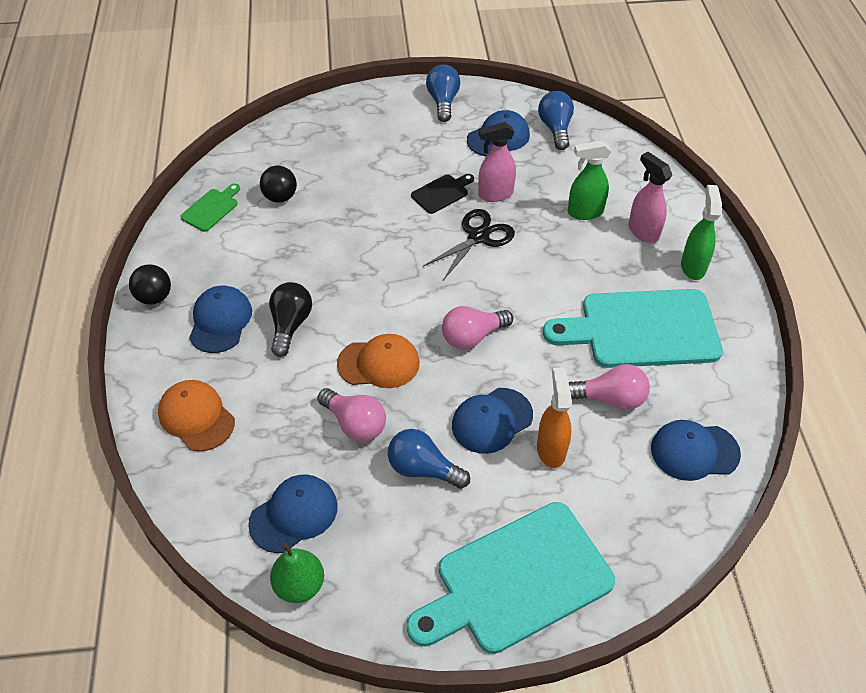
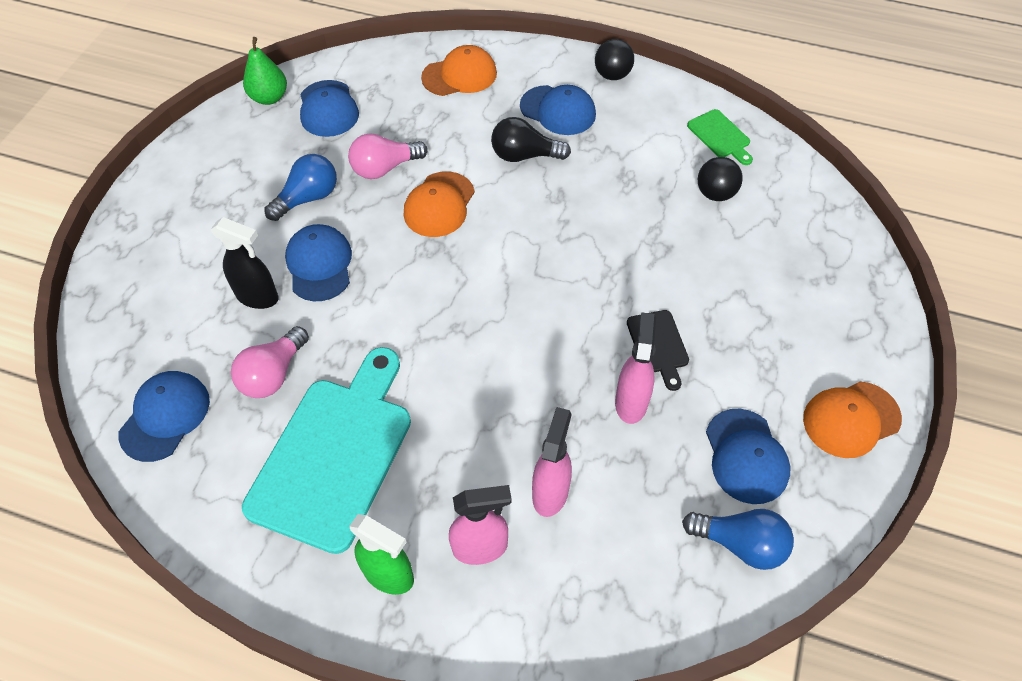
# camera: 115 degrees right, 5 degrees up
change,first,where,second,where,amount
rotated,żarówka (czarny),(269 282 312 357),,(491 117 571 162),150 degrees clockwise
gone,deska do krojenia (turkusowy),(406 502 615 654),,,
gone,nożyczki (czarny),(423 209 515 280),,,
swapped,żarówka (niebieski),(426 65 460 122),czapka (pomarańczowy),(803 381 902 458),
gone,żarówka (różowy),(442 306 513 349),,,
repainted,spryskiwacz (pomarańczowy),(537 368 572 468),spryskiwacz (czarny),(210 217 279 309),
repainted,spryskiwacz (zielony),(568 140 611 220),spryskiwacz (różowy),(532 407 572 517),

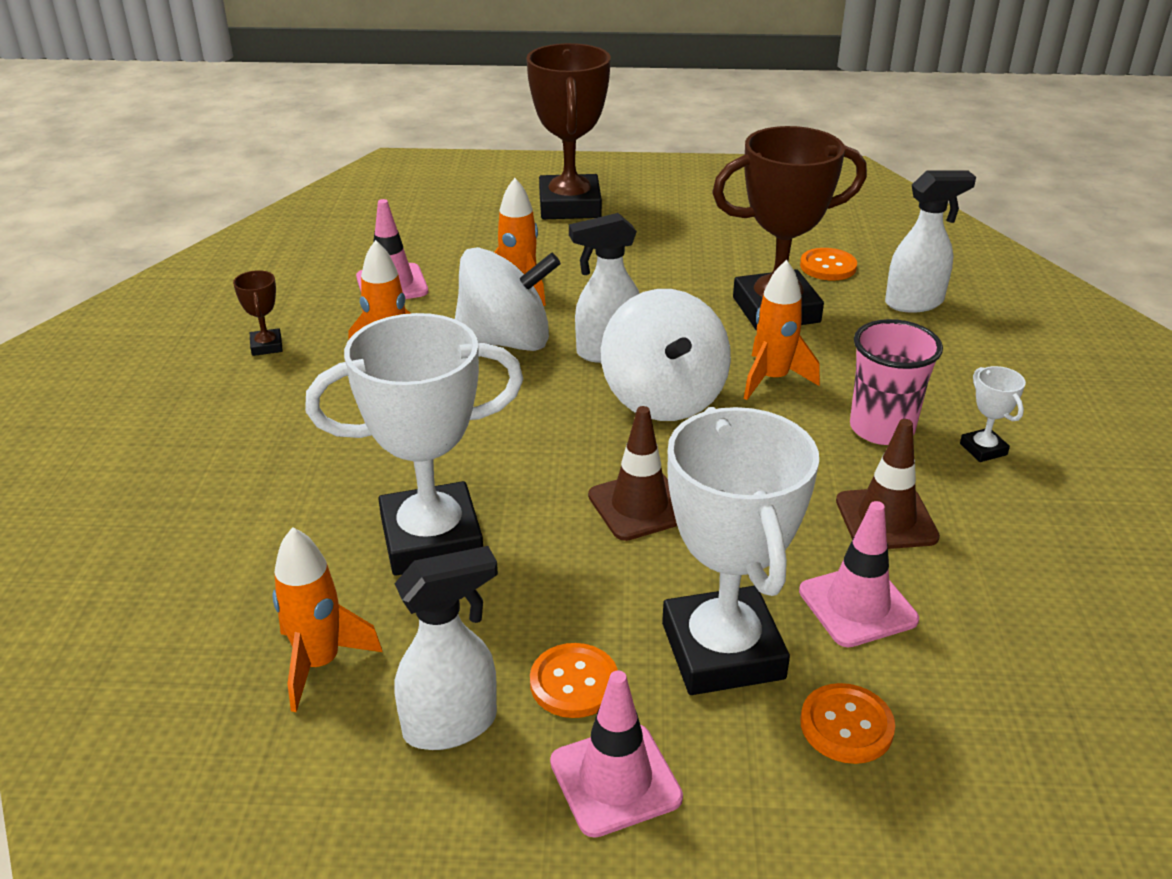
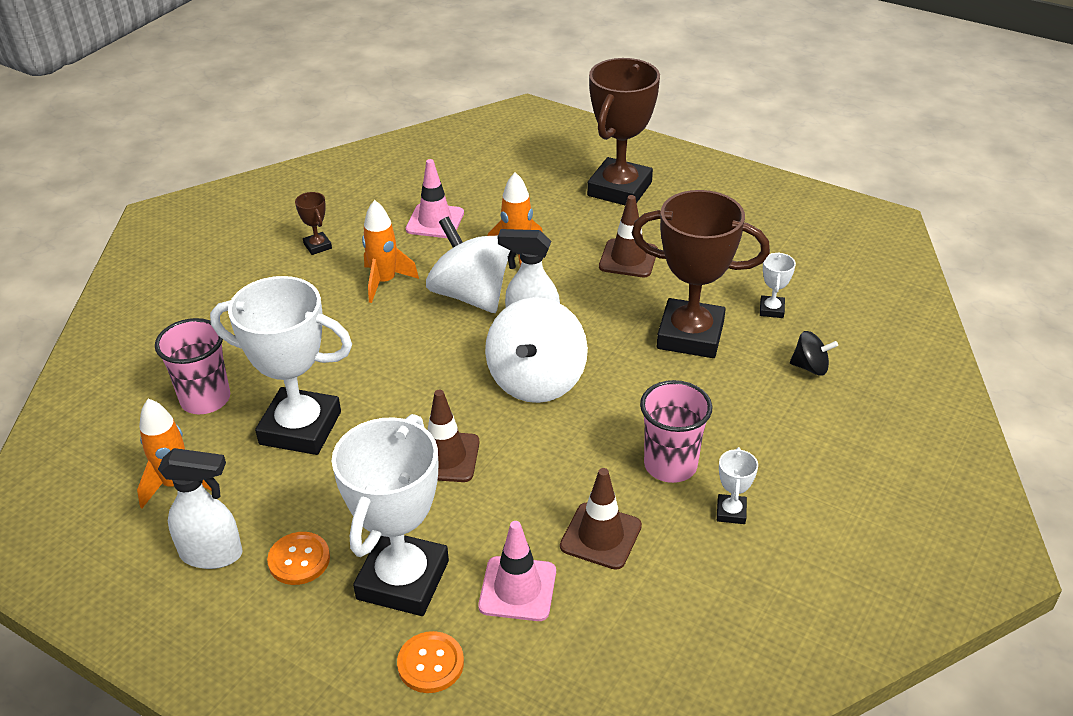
# camera: 30 degrees right, 5 degrees up
change,first,where,second,where,amount
rotated,puchar (brązowy),(233 270 283 356),,(295 192 332 255),45 degrees counterclockwise
rotated,bączek (biały),(455 247 561 351),,(426 217 511 313),150 degrees counterclockwise
gone,pachołek (różowy),(550 671 683 838),,,
gone,rakieta (pomarańczowy),(744 260 820 400),,,
swapped,guzik (pomarańczowy),(800 248 857 280),puchar (biały),(760 252 796 318),
swapped,spryskiwacz (biały),(885 170 976 312),bączek (czarny),(790 331 838 376),
new,,,szklanka (różowy),(155 318 230 414),
new,,,pachołek (brązowy),(599 195 658 277),

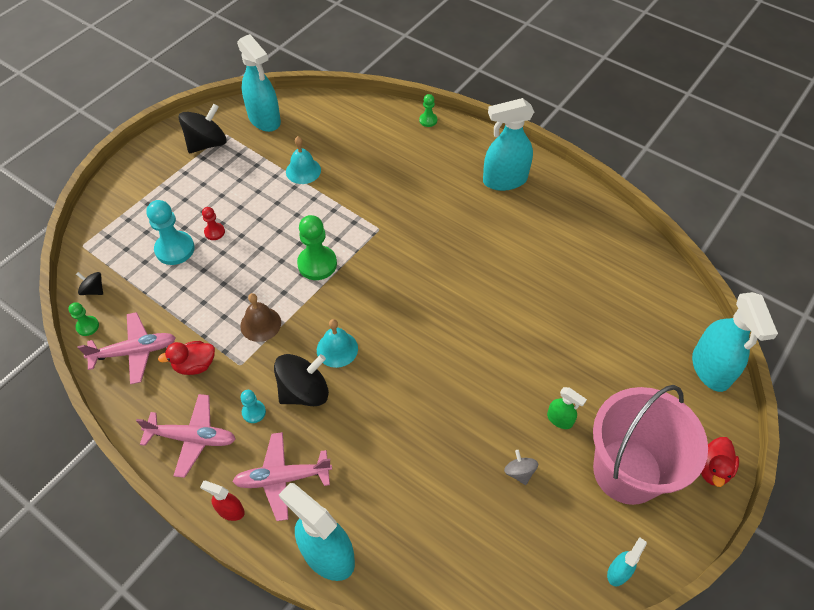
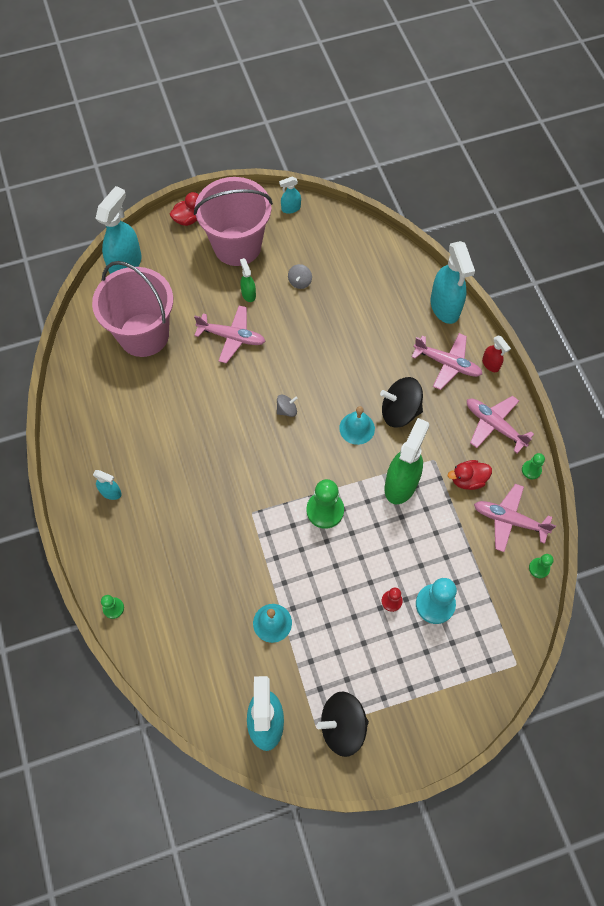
# camera: 145 degrees left, 10 degrees up
change,first,where,second,where,amount
gone,bączek (czarny),(76 272 103 295),,,
rotated,kaczka (czerwony),(158 341 215 375),,(448 460 492 490),150 degrees clockwise
swapped,dzwonek (brązowy),(240 293 281 342),spryskiwacz (zielony),(385 418 429 504),
gone,pionek (turkusowy),(240 390 266 423),,,
scaled,spryskiwacz (turkusowy),(483 98 534 191),,(93 470 122 500),x0.49
new,,,wiadro (różowy),(92 261 173 357),
new,,,samolot (różowy),(194 305 266 363),
new,,,bączek (szary),(277 395 298 417),
new,,,pionek (zielony),(522 453 545 479),

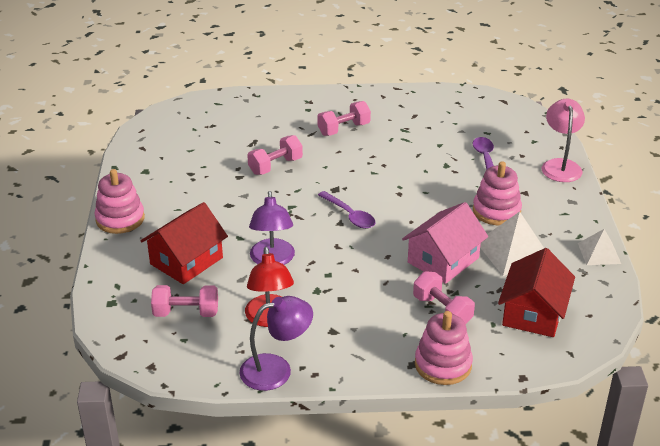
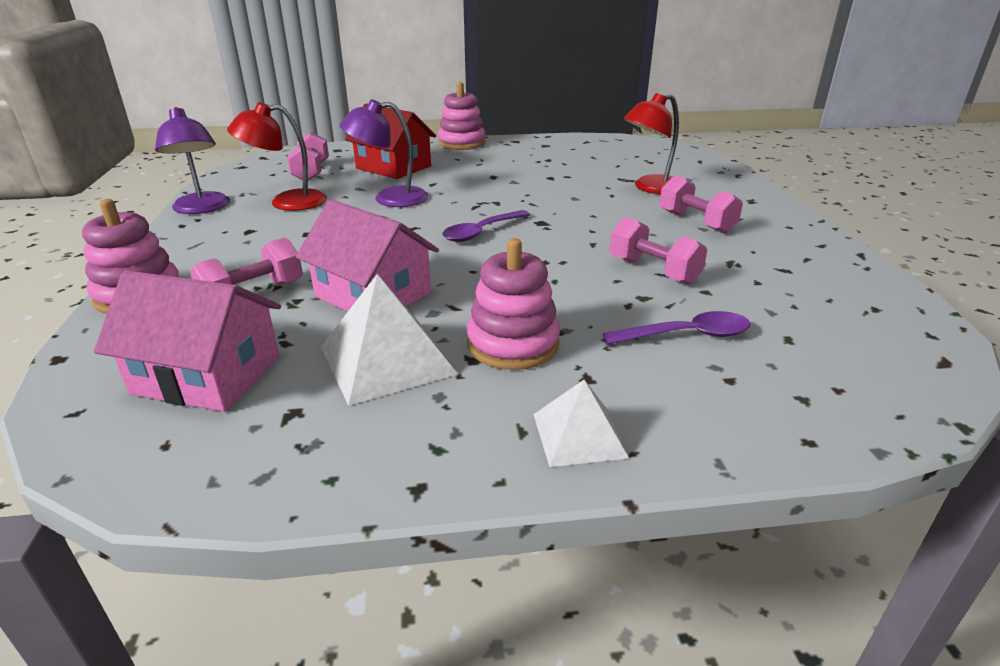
# camera: 85 degrees right, 5 degrees down
change,first,where,second,where,amount
shifted,hantel (różowy),(247 135 303 175),,(609 217 707 285),
repainted,domek (czerwony),(498 248 575 337),domek (różowy),(94 270 281 412),
gone,lampka (różowy),(542 99 585 182),,,
shifted,piramida (biały),(578 229 621 265),,(533 380 629 467),
new,,,lampka (czerwony),(624 93 679 194),

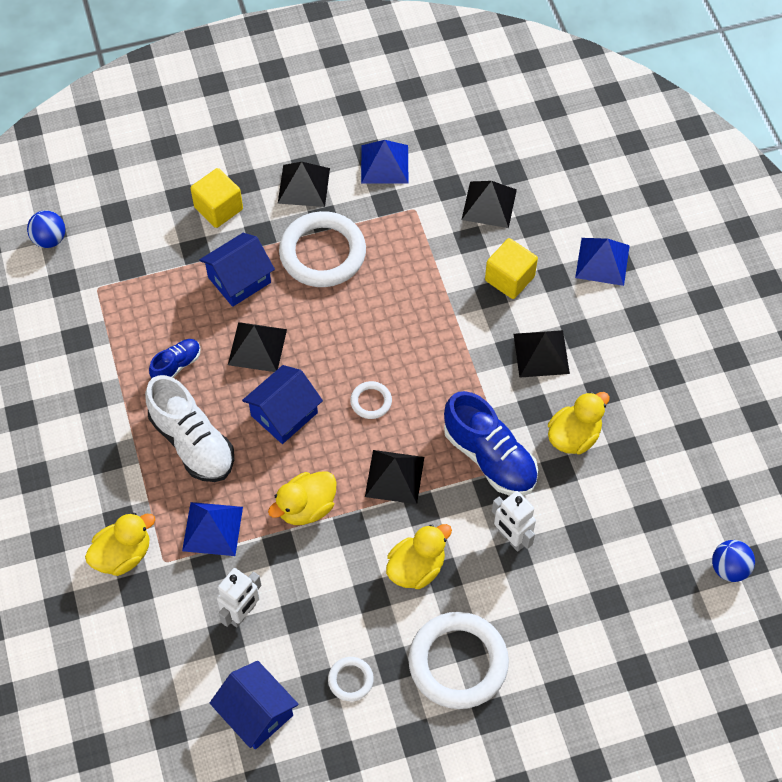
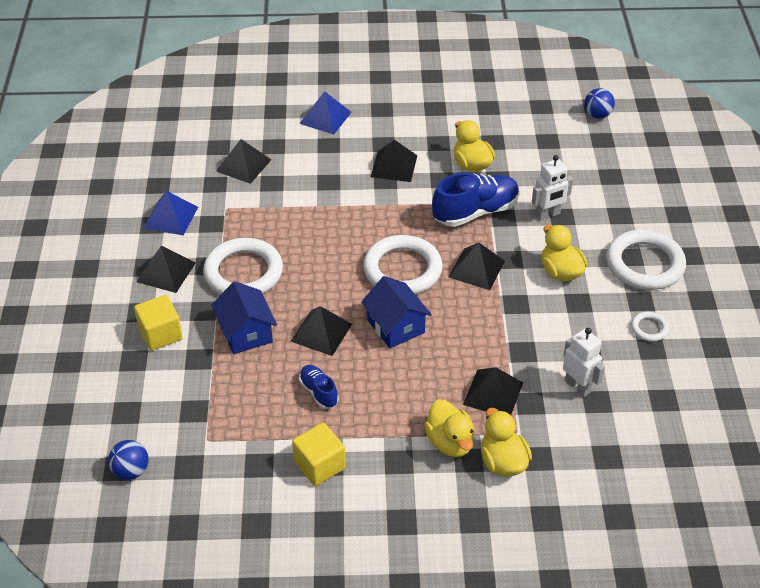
# camera: 75 degrees left, 15 degrees down
change,first,where,second,where,amount
gone,but (biały),(145 375 234 482),,,
repainted,piramida (niebieski),(182 502 243 556),piramida (czarny),(463 367 523 415),
gone,domek (niebieski),(210 661 299 749),,,
shifted,kaczka (żółty),(268 471 337 525),,(424 399 475 457),
scaled,pierścień (biały),(350 381 392 419),,(363 235 443 294),x2.20
shifted,sześcian (żółty),(485 238 538 299),,(292 423 346 486),

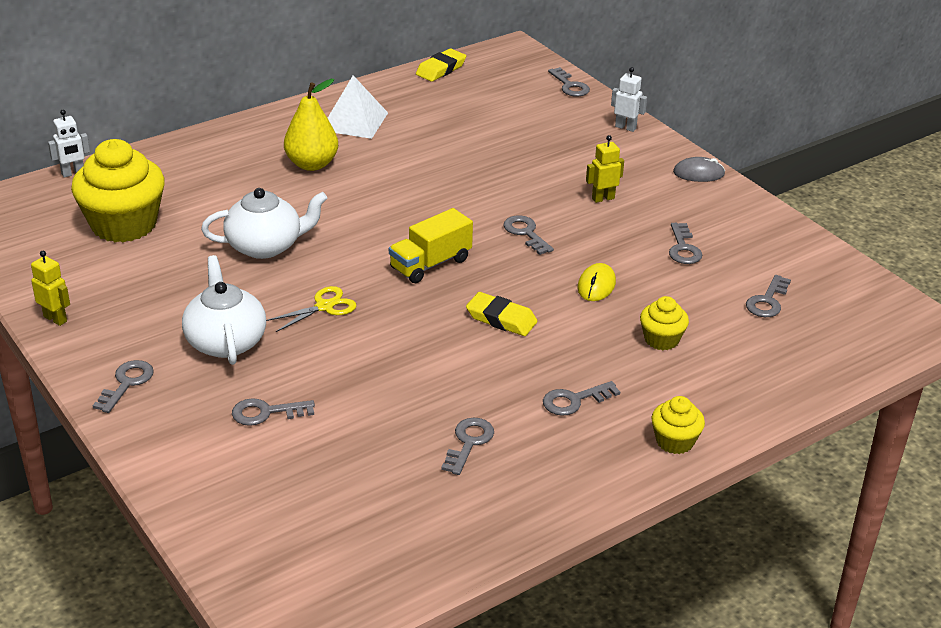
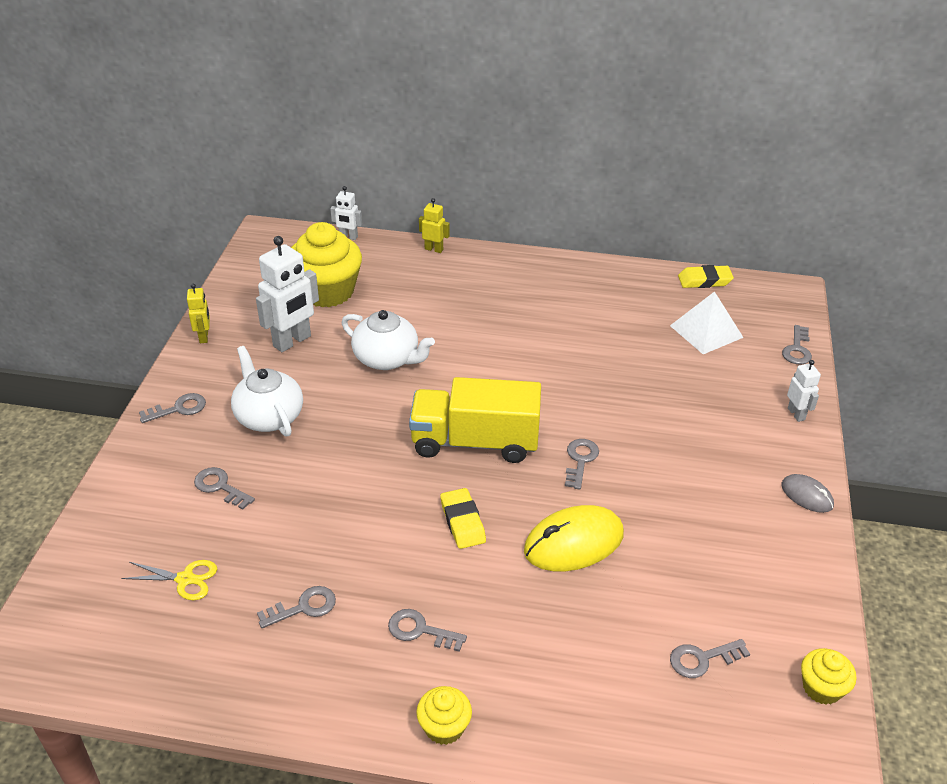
# camera: 45 degrees right, 5 degrees up
change,first,where,second,where,amount
rotated,imbryk (biały),(182 255 266 365),,(231 346 303 437),60 degrees counterclockwise
shifted,nożyczki (żółty),(266 286 356 332),,(121 560 217 600),
gone,gruszka (żółty),(284 79 338 171),,,
shifted,piramida (biały),(328 75 388 139),,(670 291 744 354),
scaled,ciężarówka (żółty),(389 208 473 283),,(409 377 541 463),x1.60
scaled,myszka (żółty),(577 263 616 301),,(524 505 624 572),x1.84
shifted,robot (żółty),(586 135 624 203),,(419 198 450 253),
shifted,muffinka (żółty),(640 296 689 350),,(801 648 856 705),
gone,klucz (szary),(669 223 702 264),,,
new,,,robot (biały),(256 236 319 352),

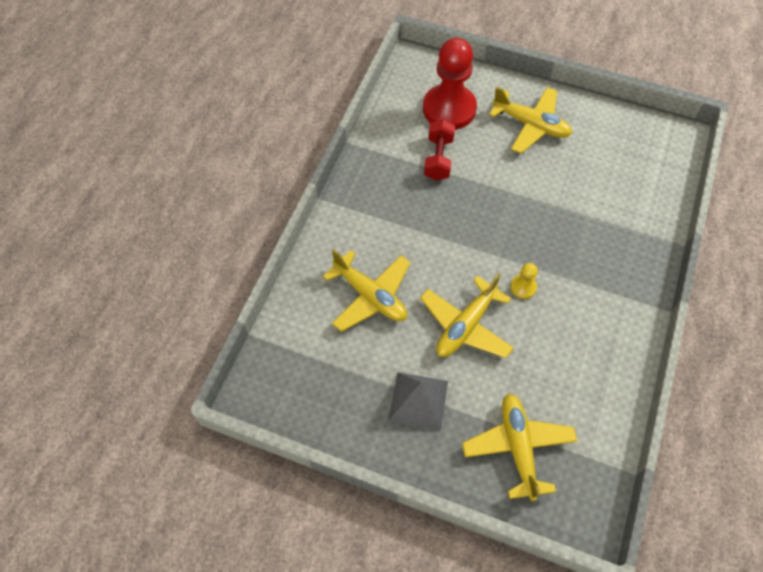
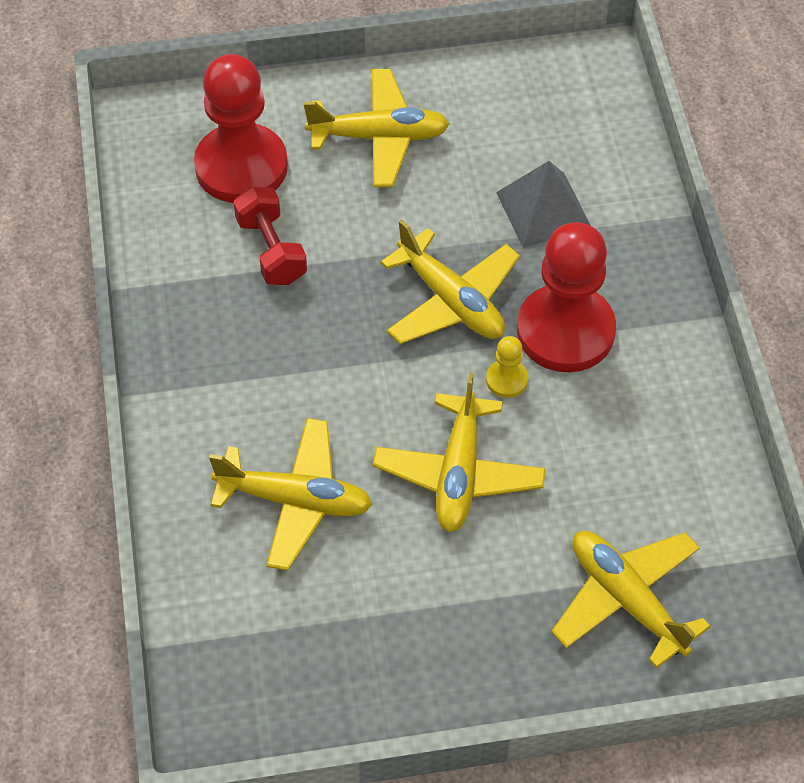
# camera: 30 degrees left, 5 degrees down
change,first,where,second,where,amount
shifted,piramida (szary),(388 372 448 431),,(496 161 591 248),
new,,,samolot (żółty),(380 219 520 344),
new,,,pionek (czerwony),(517 222 616 372),

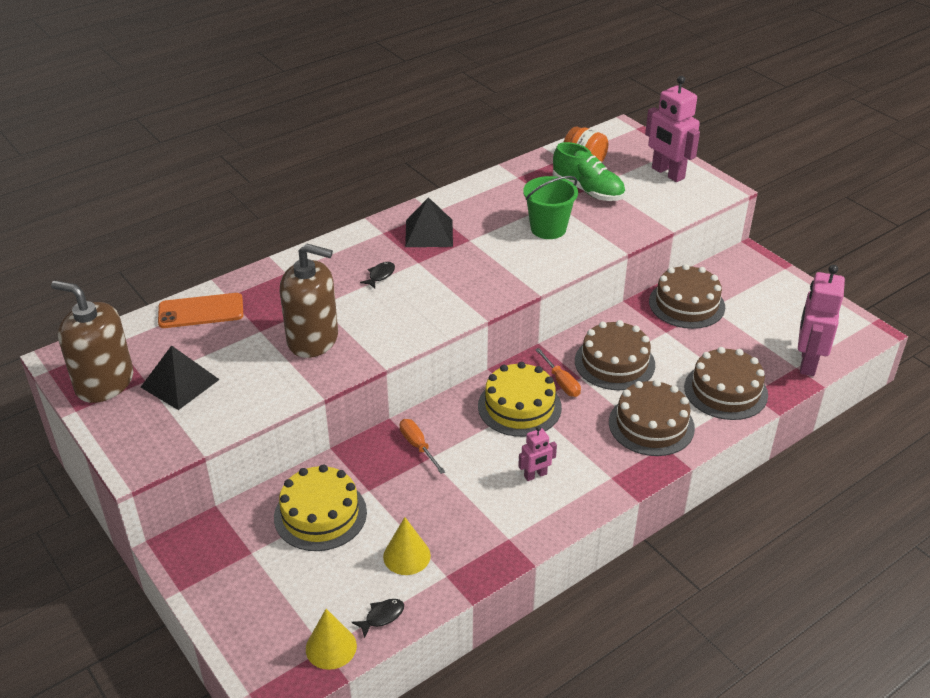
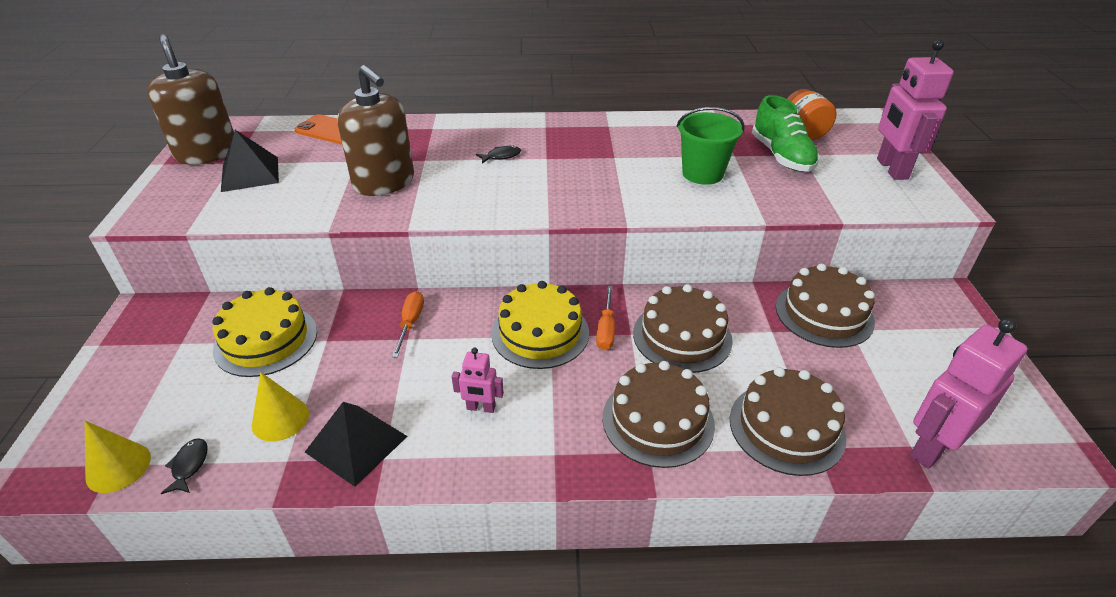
# camera: 35 degrees right, 0 degrees up
change,first,where,second,where,amount
rotated,ryba (czarny),(352 599 404 638),,(161 438 208 494),90 degrees counterclockwise
shifted,piramida (czarny),(405 197 453 247),,(305 402 407 487),

